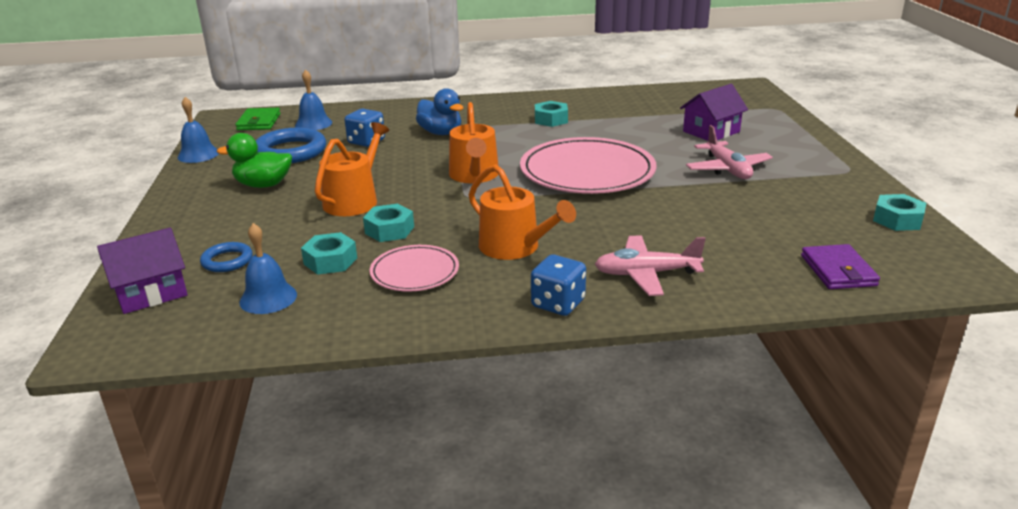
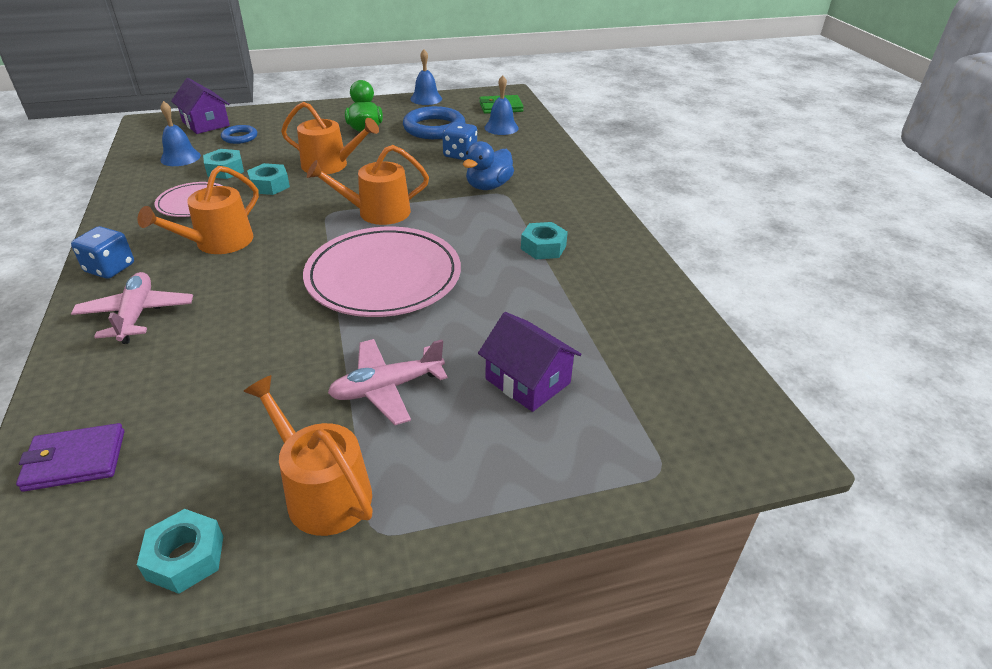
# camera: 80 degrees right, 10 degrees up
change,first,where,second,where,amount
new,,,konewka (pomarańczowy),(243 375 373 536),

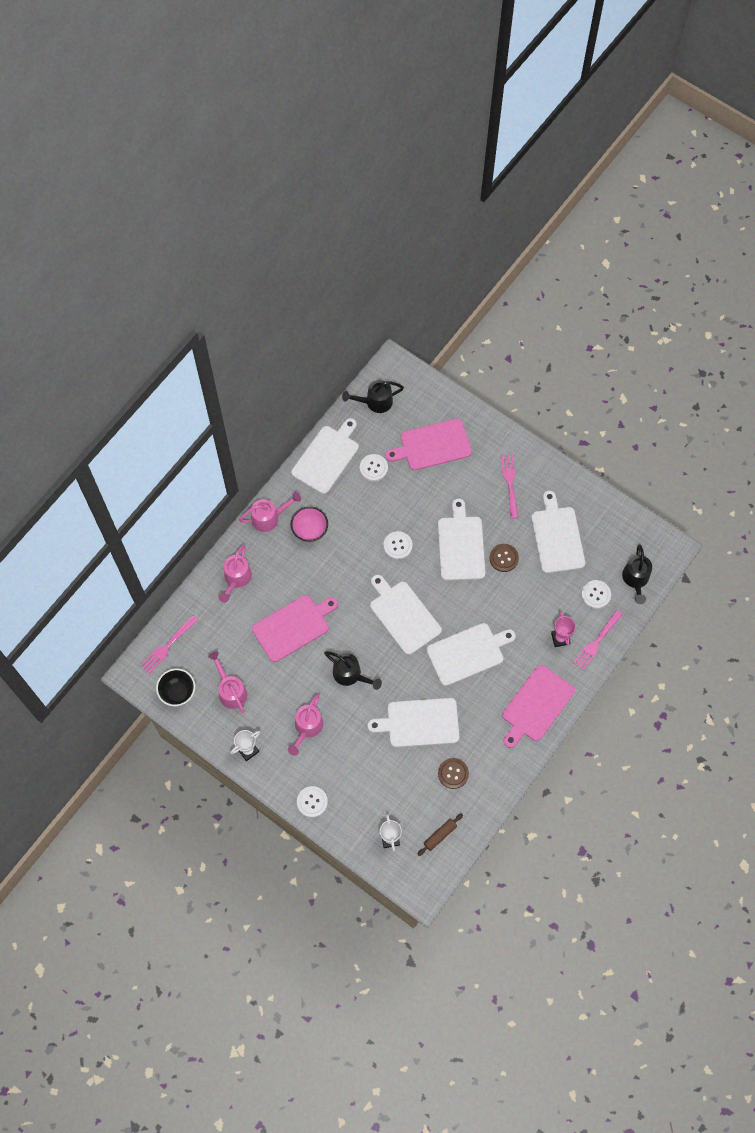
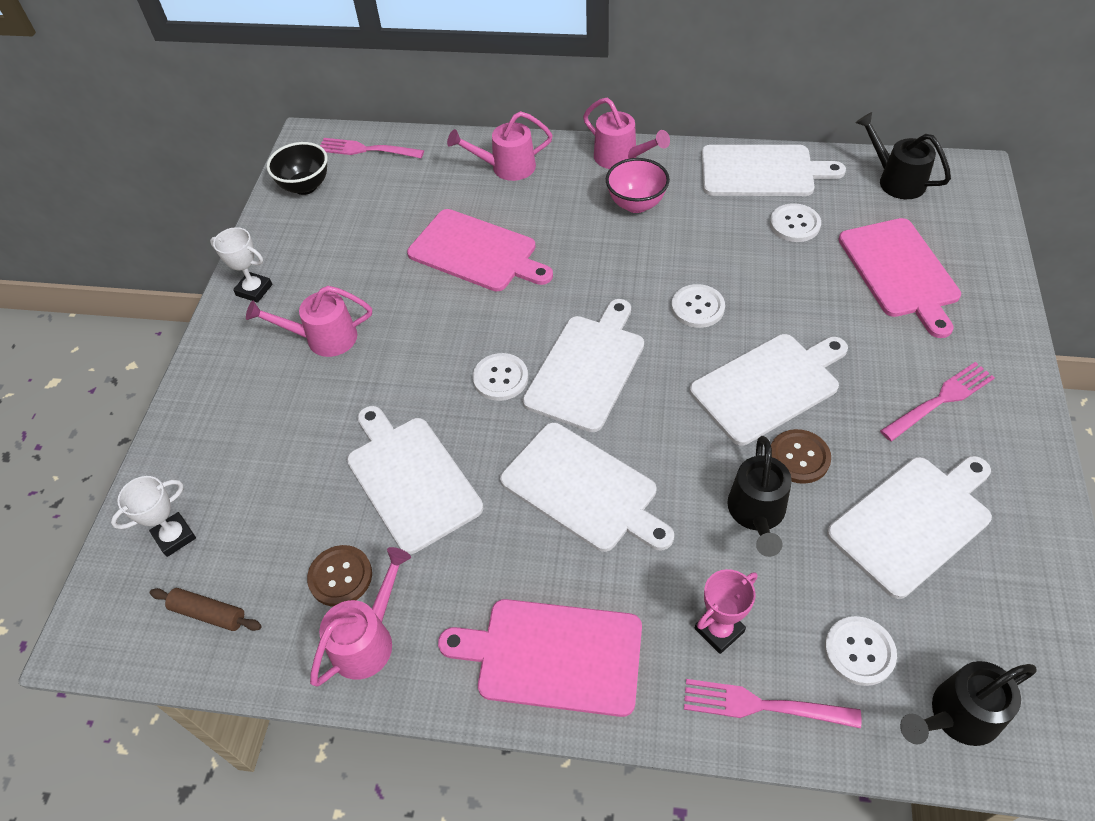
# camera: 65 degrees right, 15 degrees down
change,first,where,second,where,amount
shifted,konewka (różowy),(208 652 247 713),,(310 547 411 687),
shifted,guzik (biały),(297 786 328 818),,(473 353 528 401),
shifted,konewka (czarny),(324 651 382 690),,(727 436 792 557),
rotated,deska do krojenia (różowy),(385 418 472 470),,(838 218 961 338),150 degrees counterclockwise

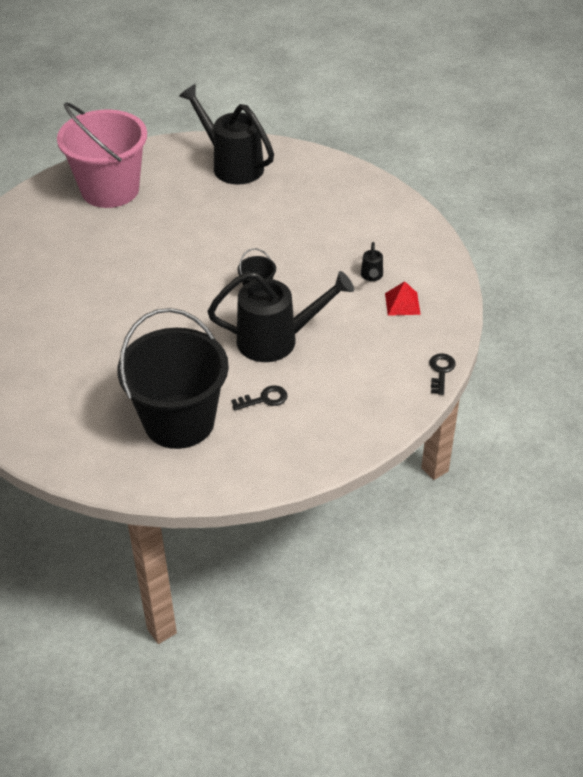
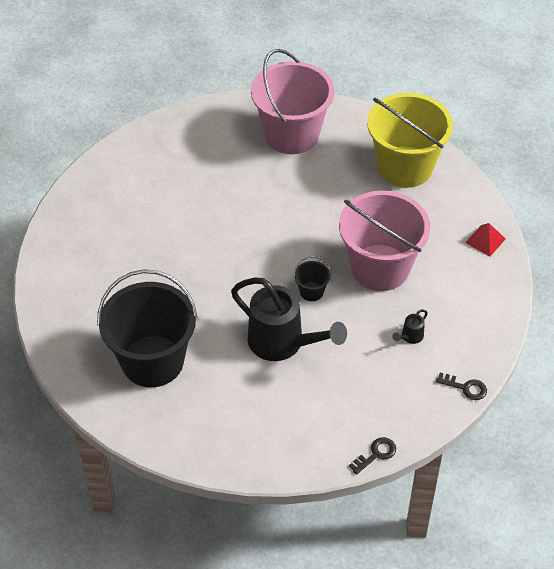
# camera: 40 degrees right, 5 degrees up
change,first,where,second,where,amount
swapped,konewka (czarny),(179 84 274 185),wiadro (żółty),(367 93 453 188),
shifted,klucz (czarny),(231 385 288 410),,(436 373 487 400),
shifted,piramida (czerwony),(385 281 421 316),,(465 223 505 257),
new,,,wiadro (różowy),(339 191 430 291),

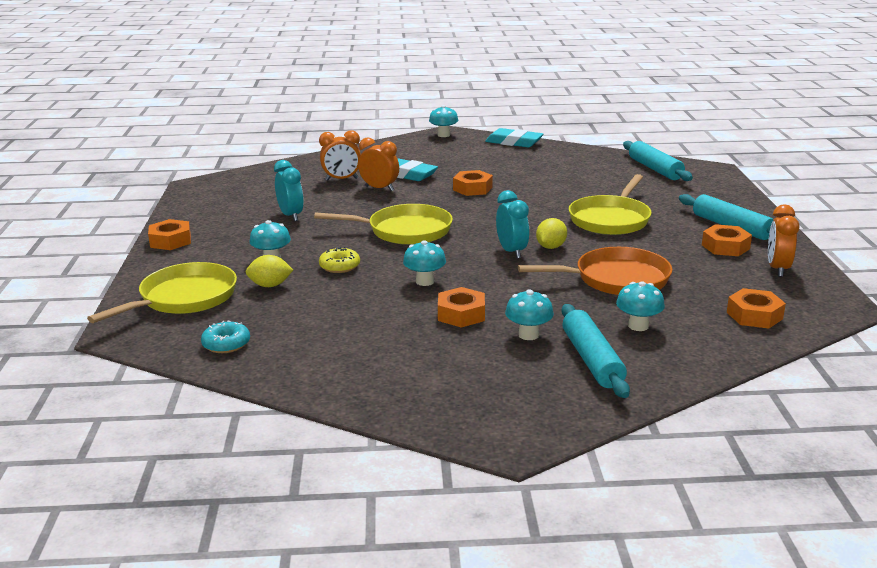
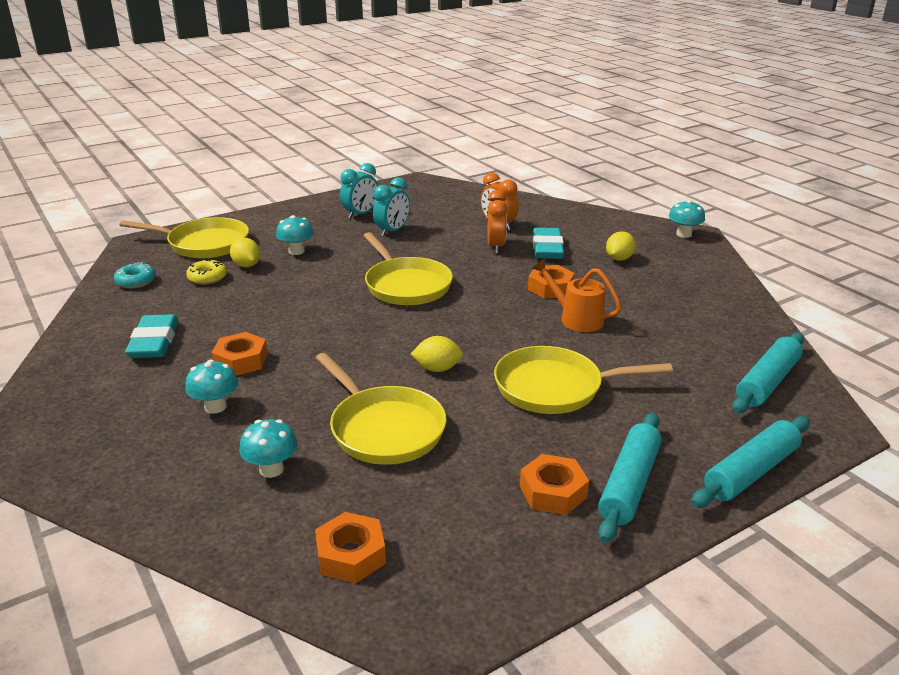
# camera: 60 degrees right, 5 degrees up
change,first,where,second,where,amount
gone,nakrętka (pomarańczowy),(148 219 191 250),,,
shifted,donut (żółty),(319 247 360 273),,(186 259 227 285),
gone,grzyb (turkusowy),(403 240 446 286),,,
shifted,gumka do mazania (turkusowy),(485 128 543 147),,(125 314 179 358),
shifted,budzik (turkusowy),(496 190 529 259),,(340 163 378 219),
repainted,patelnia (pomarańczowy),(518 247 672 295),patelnia (żółty),(316 353 447 465),
shifted,wałek do ciasta (turkusowy),(562 304 630 398),,(691 416 810 508),
gone,budzik (pomarańczowy),(768 205 800 277),,,
new,,,konewka (pomarańczowy),(532 258 622 332),
new,,,cytryna (żółty),(606 231 636 261),

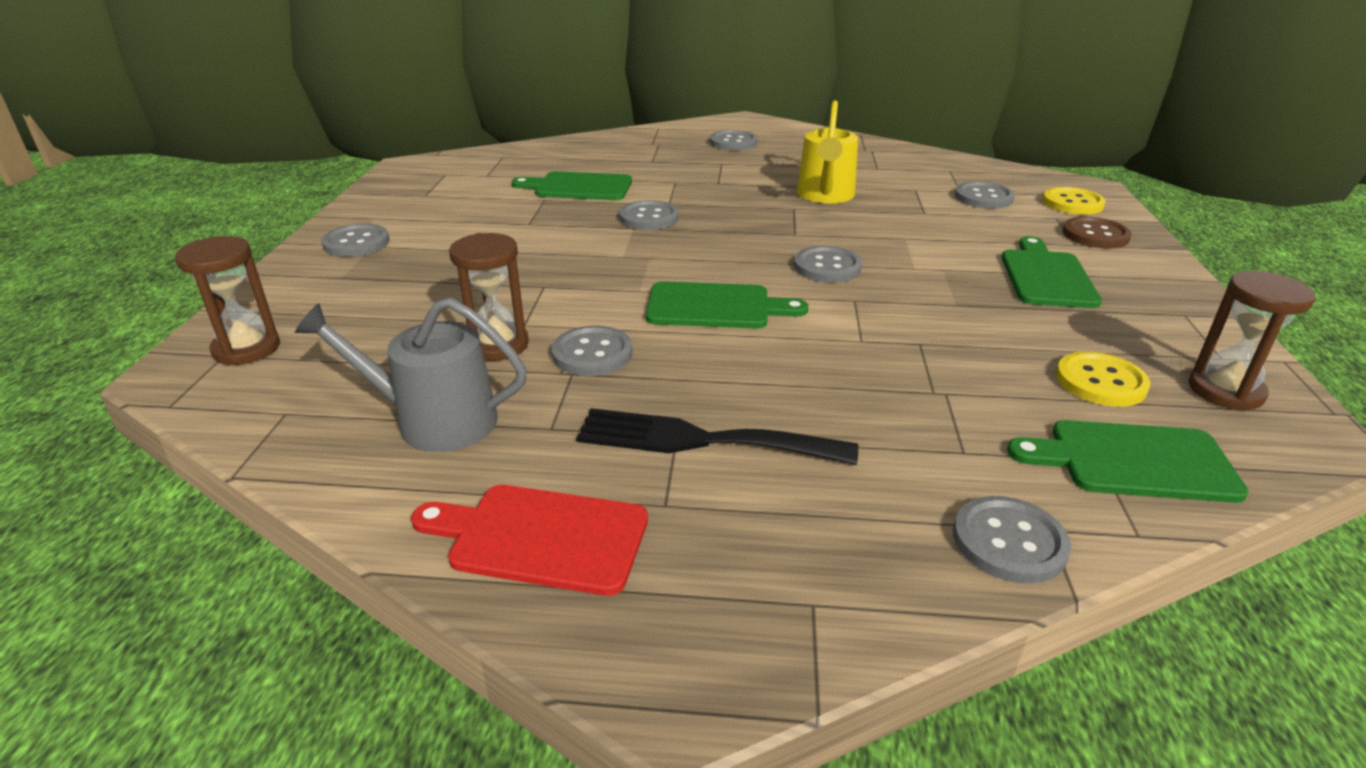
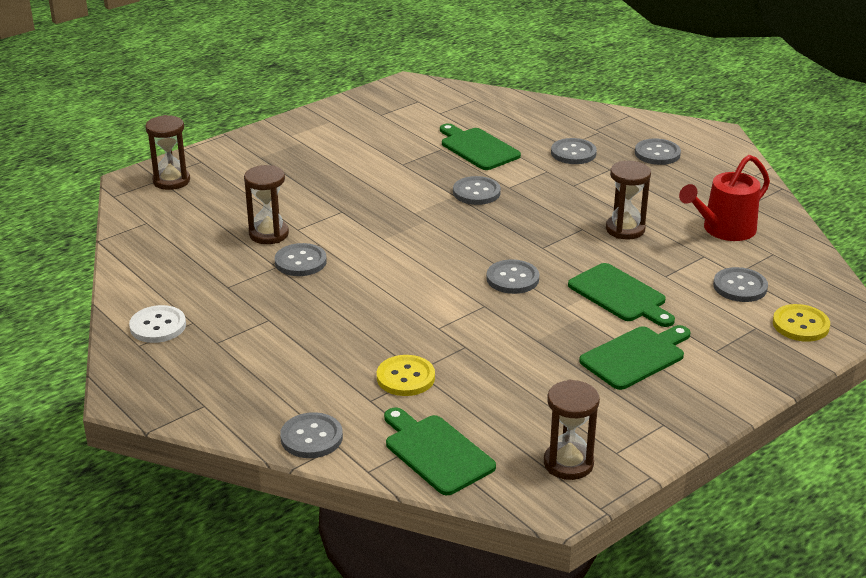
# camera: 45 degrees right, 0 degrees up
change,first,where,second,where,amount
gone,konewka (szary),(295 298 527 452),,,
shifted,guzik (szary),(322 224 389 257),,(551 138 597 164),
swapped,deska do krojenia (czerwony),(411 485 648 596),guzik (biały),(129 305 186 343),
gone,widelec (czarny),(576 408 858 465),,,
shifted,deska do krojenia (zielony),(646 281 809 328),,(568 263 675 327),
swapped,konewka (żółty),(797 100 858 204),klepsydra (brązowy),(606 161 651 240),
shifted,guzik (żółty),(1056 351 1150 407),,(377 355 435 396),
gone,guzik (brązowy),(1063 217 1132 249),,,
new,,,konewka (czerwony),(679 155 770 241),

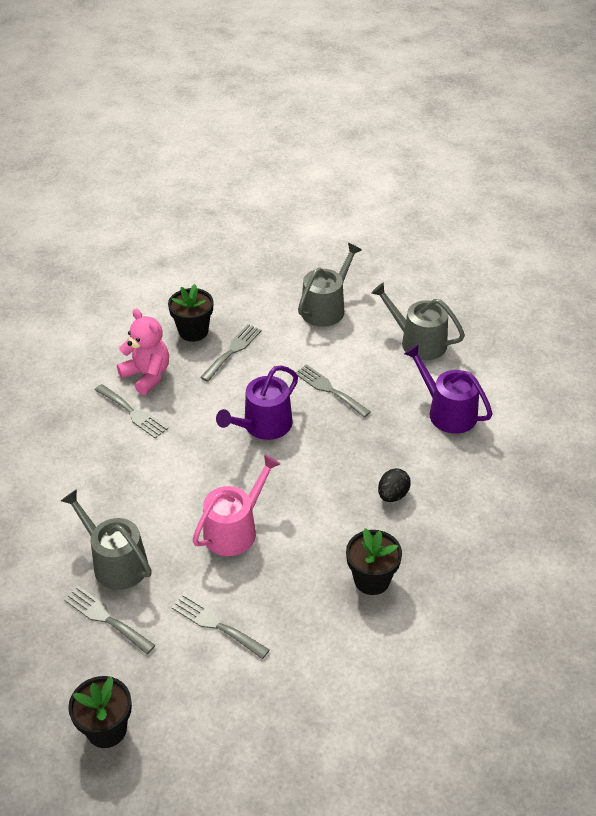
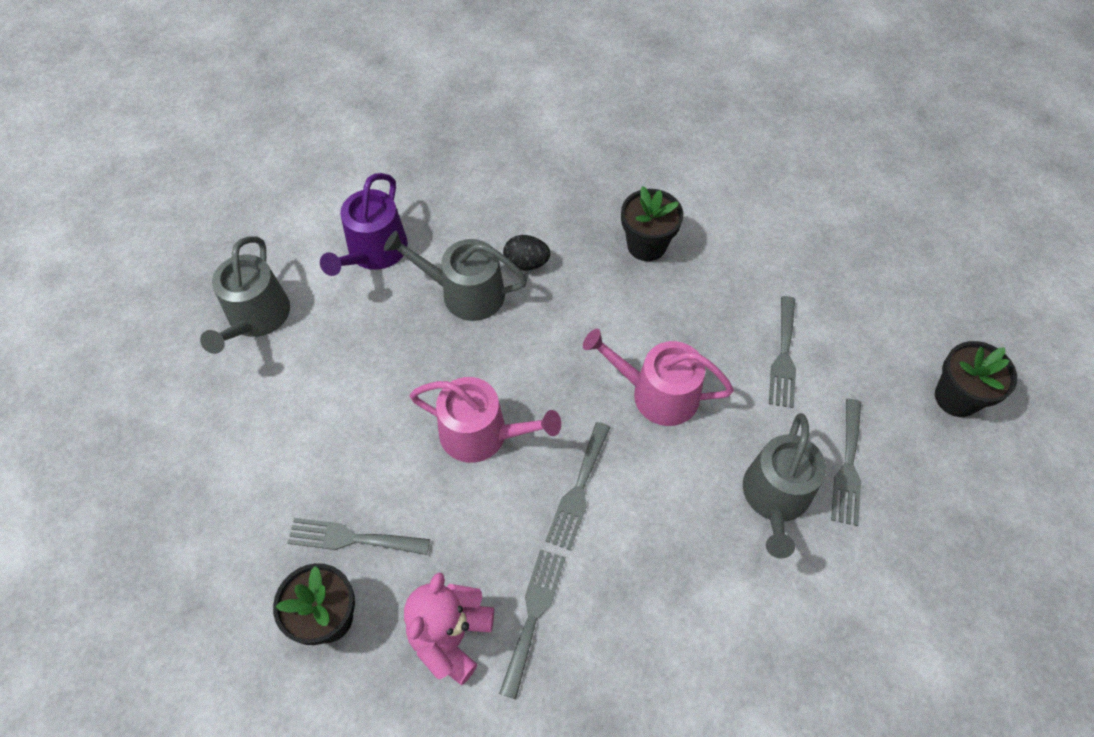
# camera: 115 degrees left, 15 degrees up
change,first,where,second,where,amount
repainted,konewka (fioletowy),(216 365 298 440),konewka (różowy),(410 377 561 463),
shifted,widelec (szary),(296 364 371 417),,(545 422 610 550),
shifted,konewka (szary),(298 243 362 327),,(384 231 528 321),

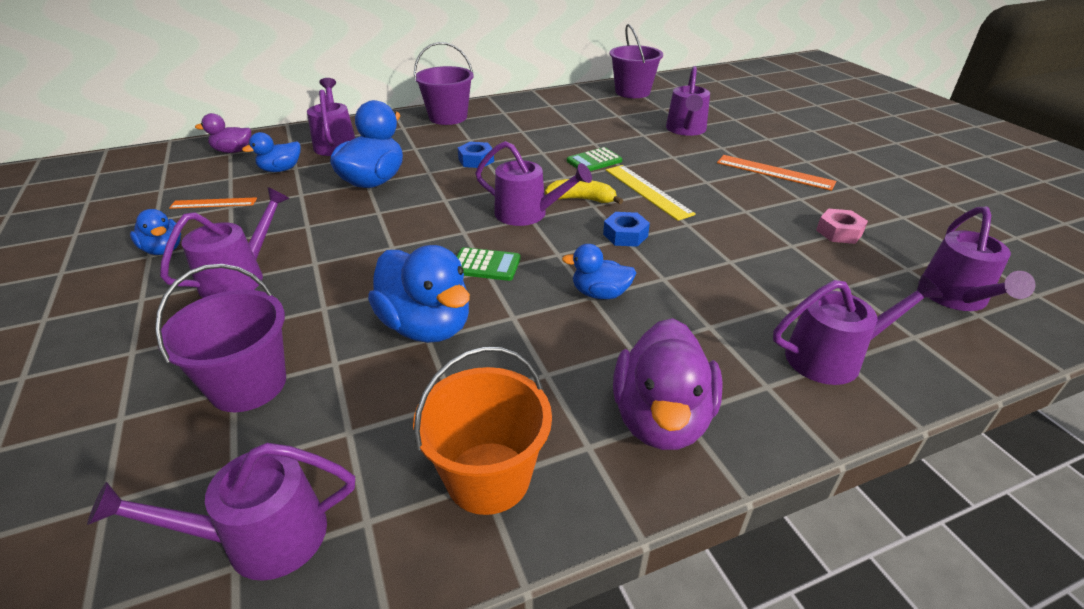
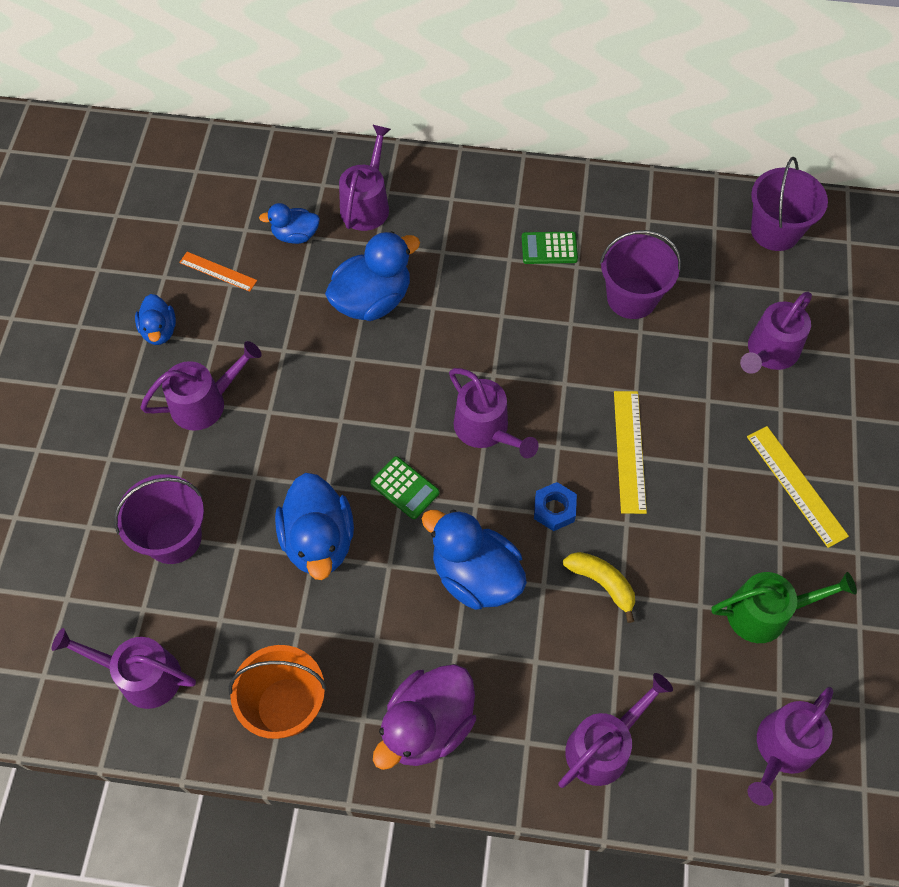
# camera: 30 degrees right, 25 degrees up
change,first,where,second,where,amount
gone,kaczka (fioletowy),(195 113 251 153),,,
shifted,wiadro (fioletowy),(414 42 474 125),,(600 230 681 319),
gone,nakrętka (niebieski),(458 142 494 168),,,
shifted,banan (żółty),(545 179 623 204),,(563 552 635 623),
scaled,kaczka (niebieski),(562 244 636 299),,(422 510 527 610),x1.76
shifted,kalkulator (zielony),(567 147 622 171),,(522 231 578 264),
repainted,linijka (pomarańczowy),(717 155 837 191),linijka (żółty),(747 426 849 548),
rotated,konewka (fioletowy),(773 275 943 385),,(558 673 673 788),60 degrees counterclockwise
swapped,nakrętka (różowy),(816 209 868 244),konewka (zielony),(711 572 857 643),

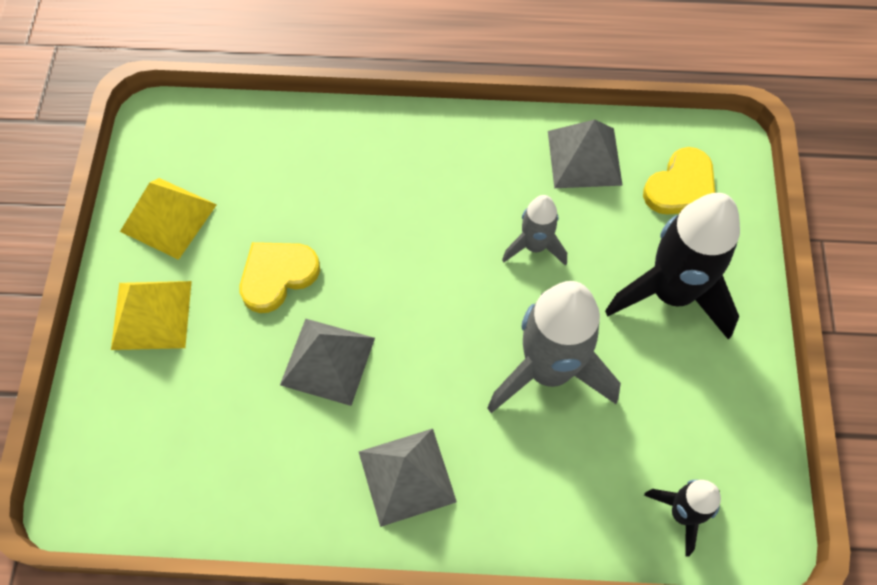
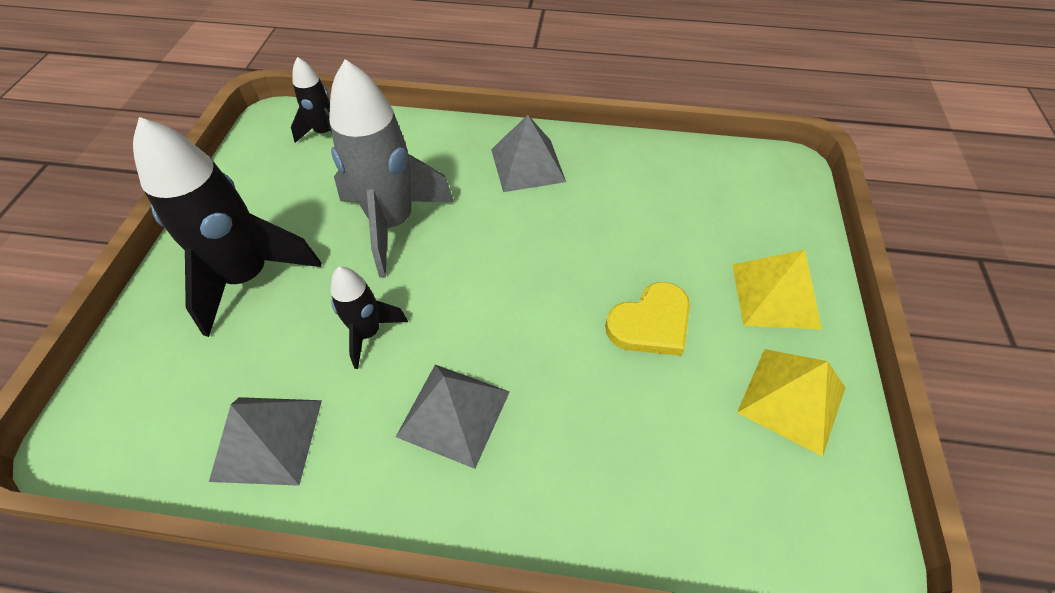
# camera: 175 degrees left, 10 degrees down
change,first,where,second,where,amount
shifted,piramida (szary),(280 319 375 406),,(396 365 510 469),
repainted,rakieta (szary),(502 195 567 266),rakieta (czarny),(331 267 408 369),
gone,serce (żółty),(643 147 715 215),,,

